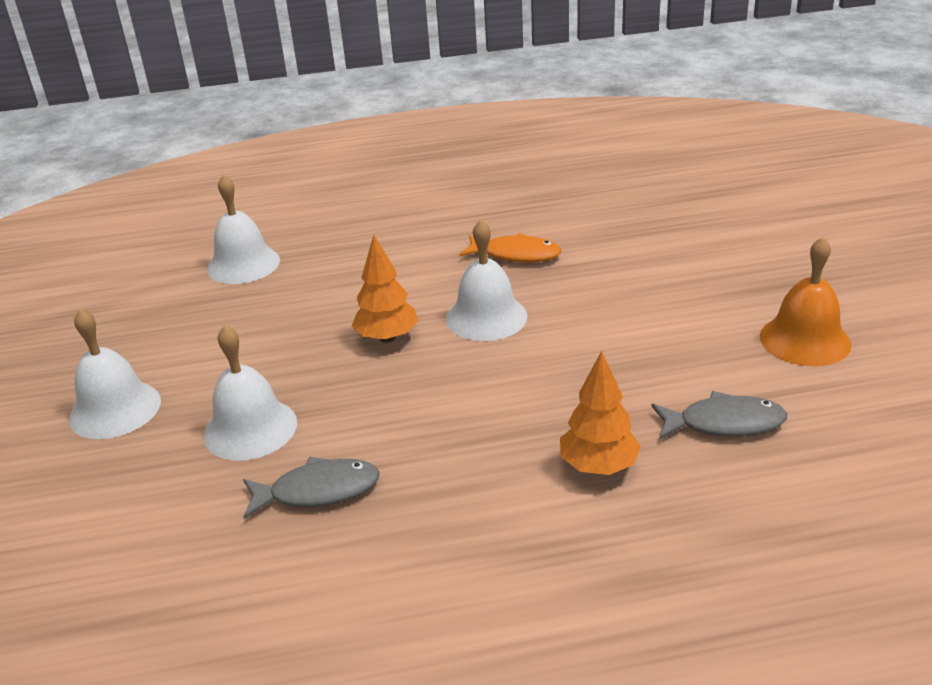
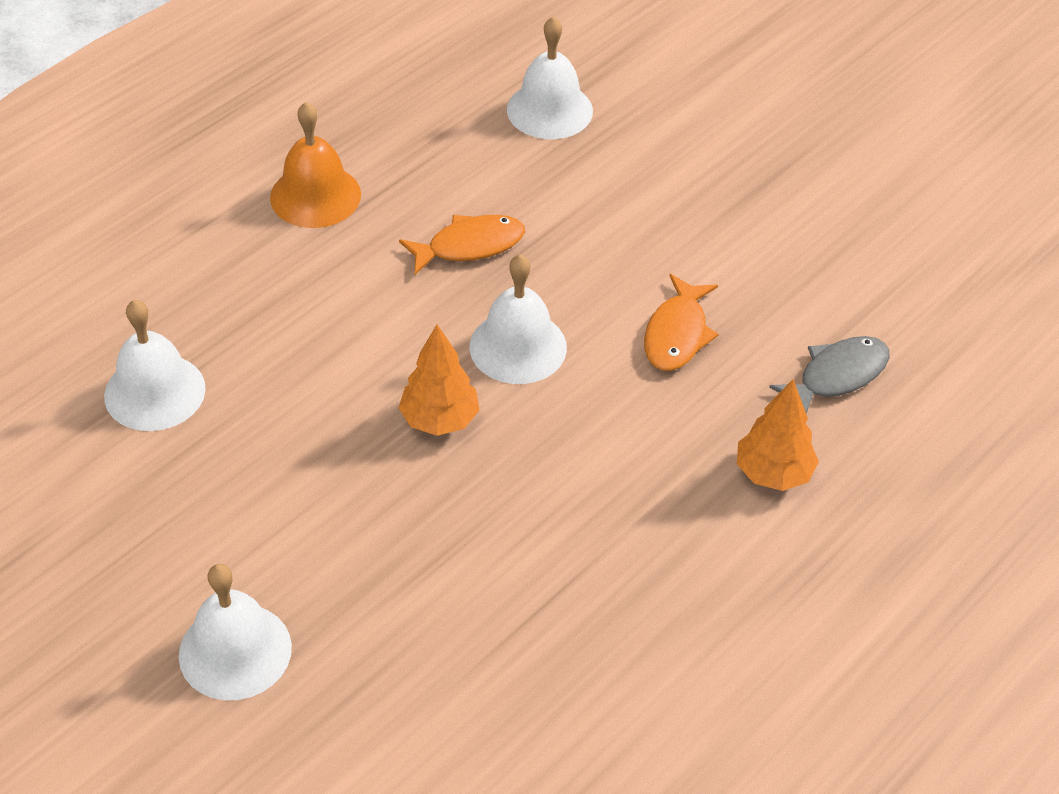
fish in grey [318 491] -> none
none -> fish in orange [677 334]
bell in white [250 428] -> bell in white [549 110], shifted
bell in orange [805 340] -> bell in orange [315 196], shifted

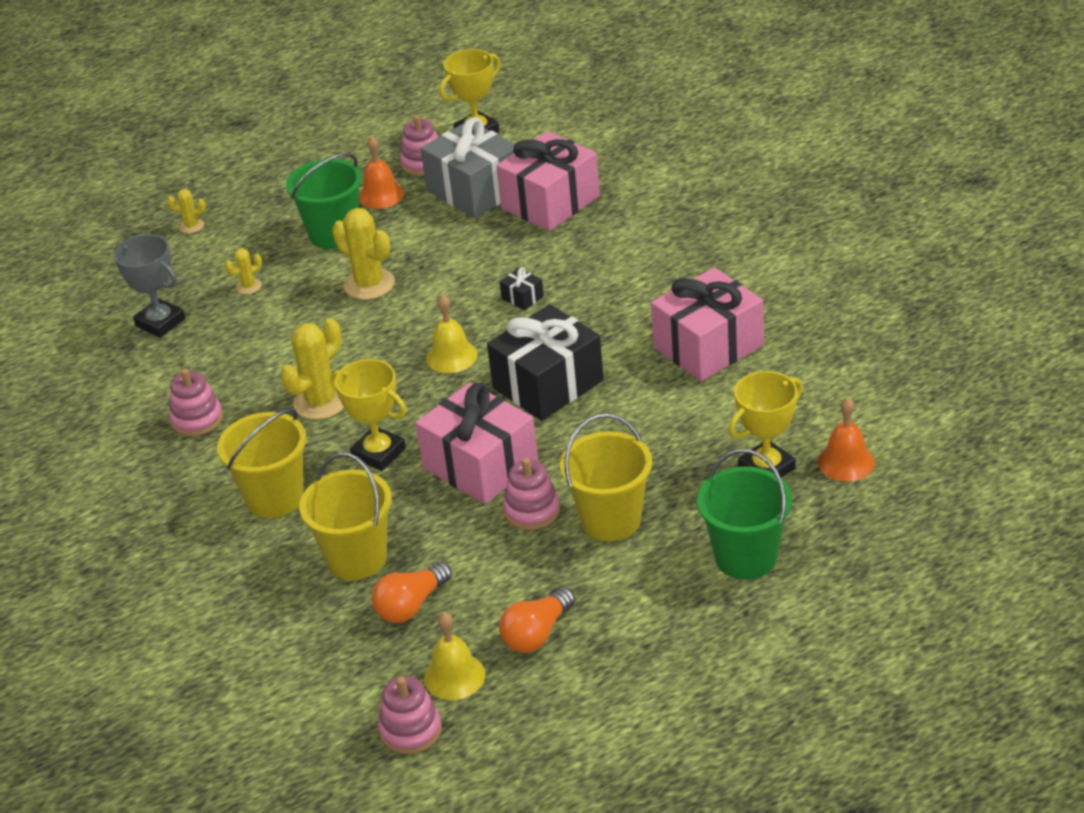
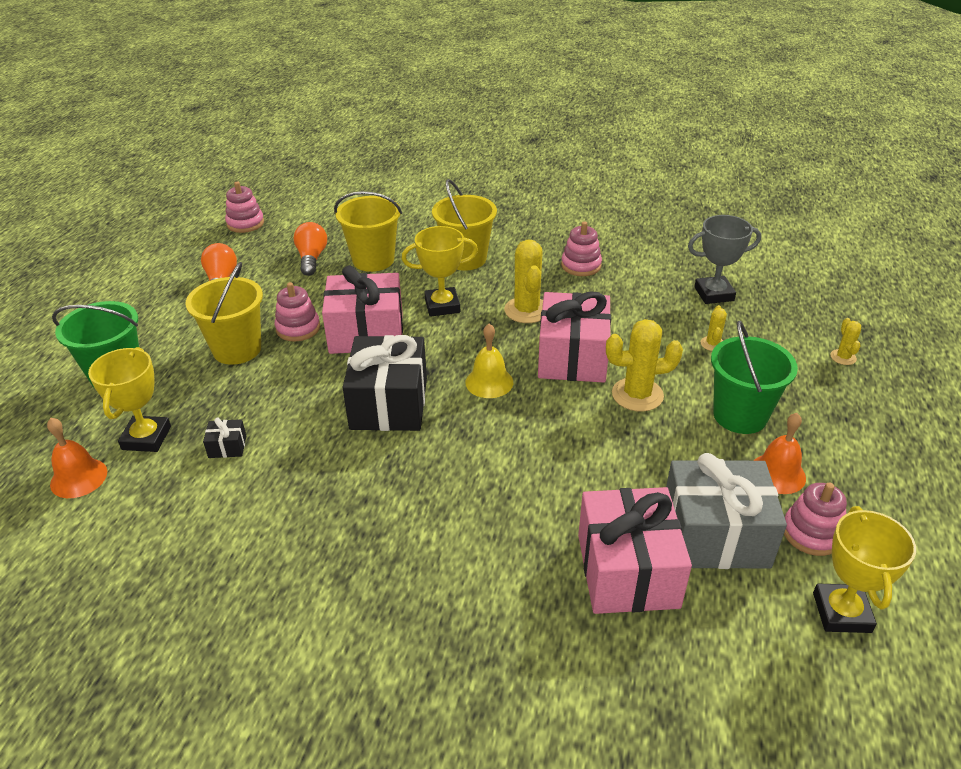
bell in yellow [454 676] -> none
gift in black [522 298] -> gift in black [227 447], shifted
gift in pink [708 346] -> gift in pink [572 357], shifted
cactus in yellow [191 226] -> cactus in yellow [843 357], 45 degrees counterclockwise

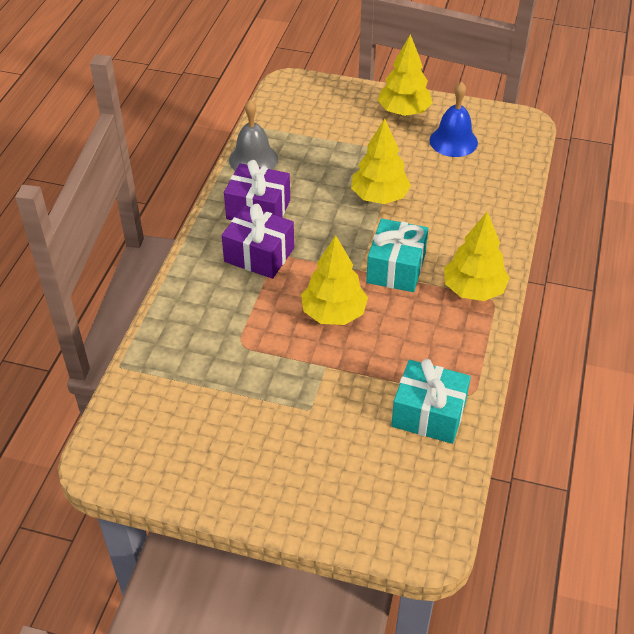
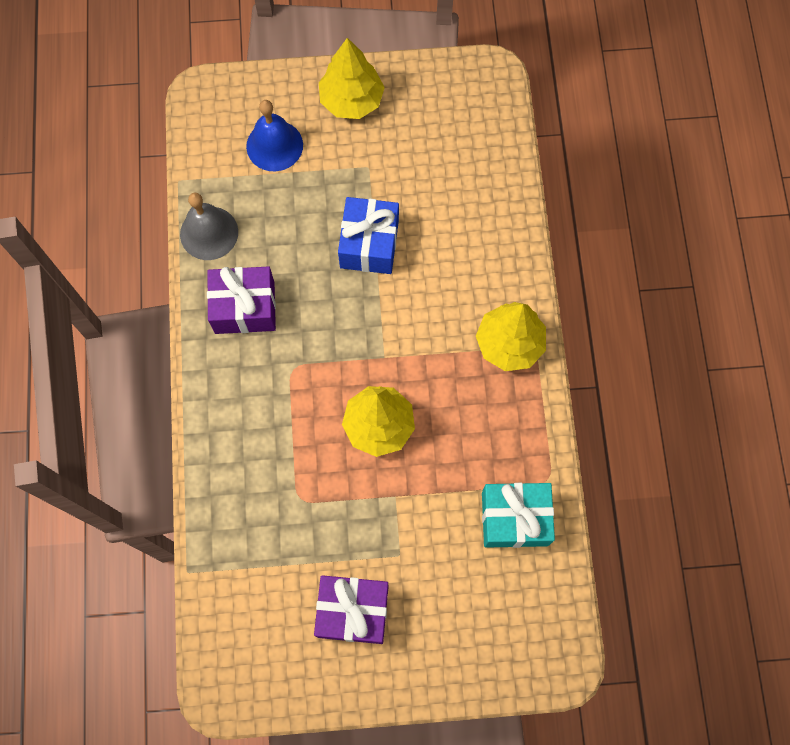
gift in turquoise [396 268] -> none
gift in purple [259 255] -> gift in purple [353 611], shifted
bell in blue [453 141] -> bell in blue [274 145], shifted
tree in yellow [379 197] -> gift in blue [369 244]

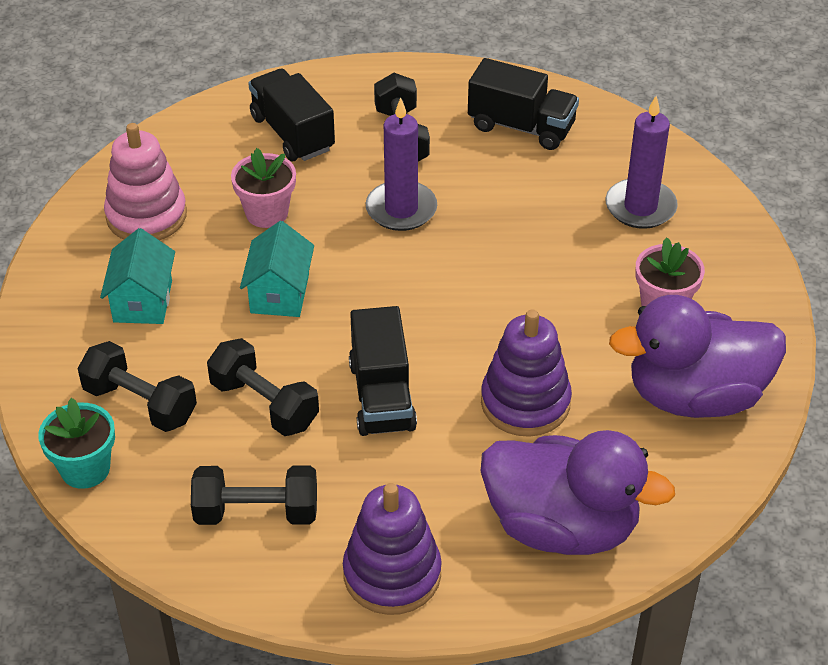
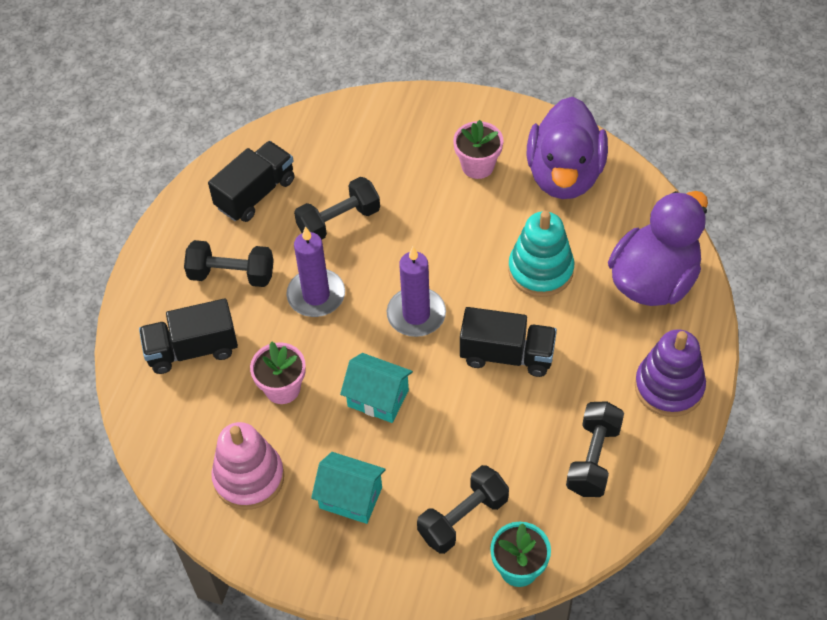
dumbbell in black [264 404] -> dumbbell in black [339 221], shifted
candle in purple [640 207] -> candle in purple [416 314], shifted
stacking toy in purple [525 402] -> stacking toy in turquoise [540 270]

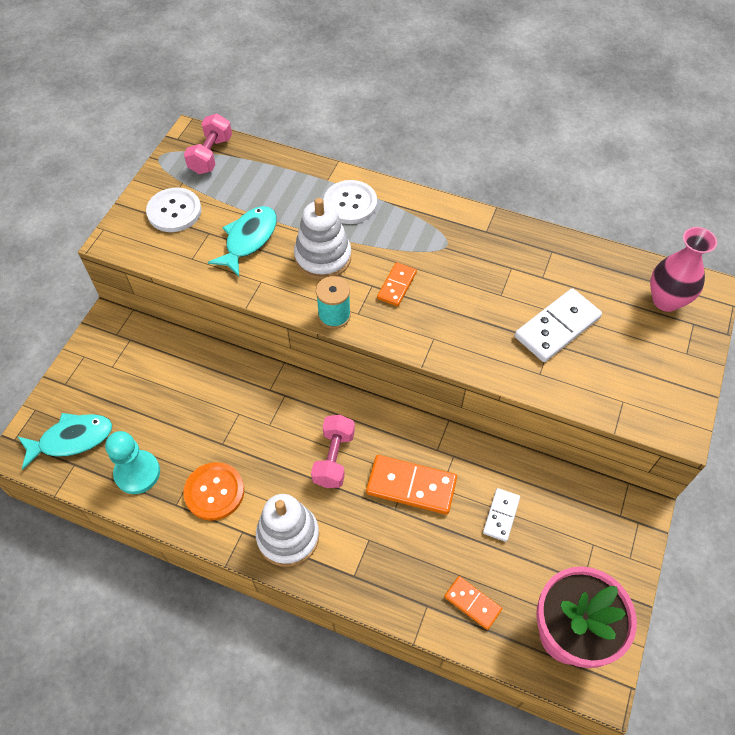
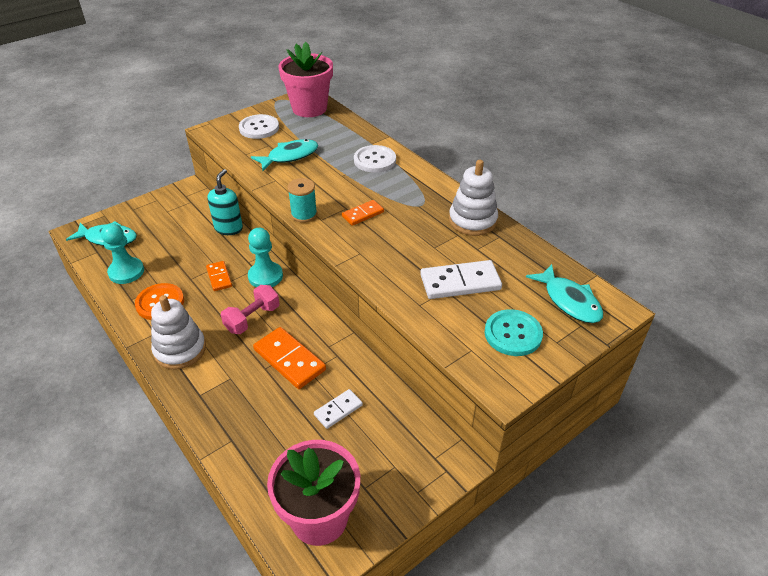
none -> soap dispenser in turquoise [229 228]
none -> pawn in turquoise [265 276]
none -> button in turquoise [513 334]
stacking toy in white [323 257] -> stacking toy in white [472 220], shifted
domino in orange [472 603] -> domino in orange [219 277], shifted
dumbbell in pink [211 155] -> flower pot in pink [309 108]
vase in pink [666 300] -> fish in turquoise [569 301]

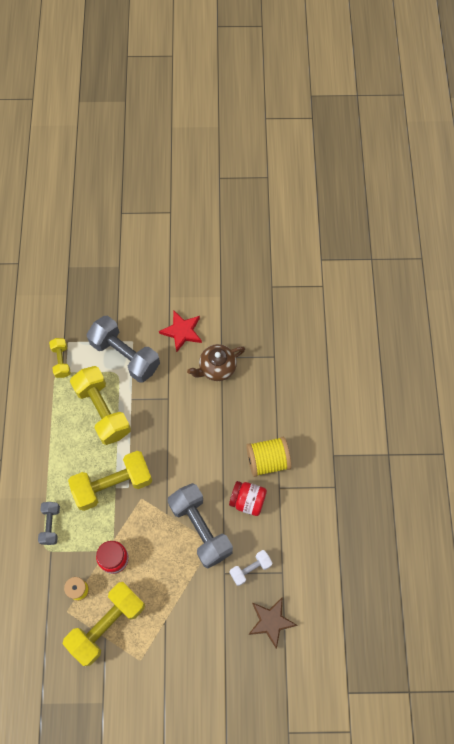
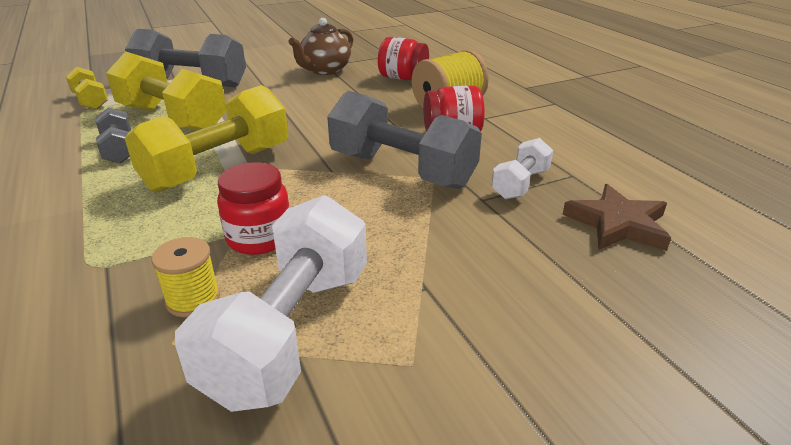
star in red [182 332] -> none
none -> jar in red [403 78]
dumbbell in grey [50 525] -> dumbbell in grey [119 150], shifted
dumbbell in yellow [107 625] -> dumbbell in white [291 331]

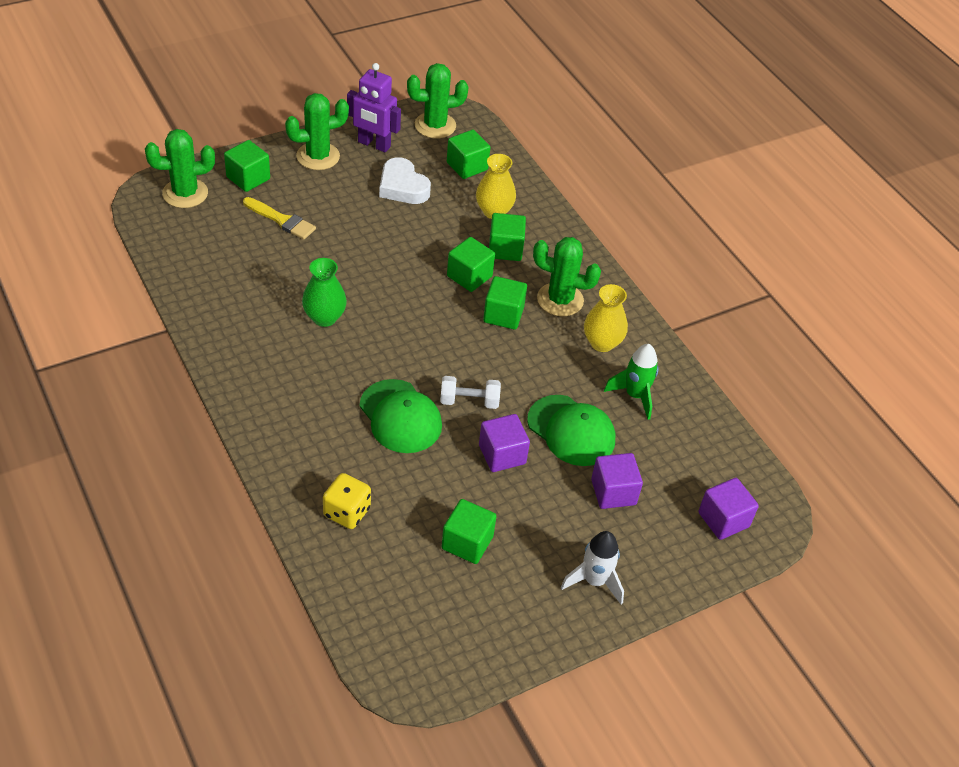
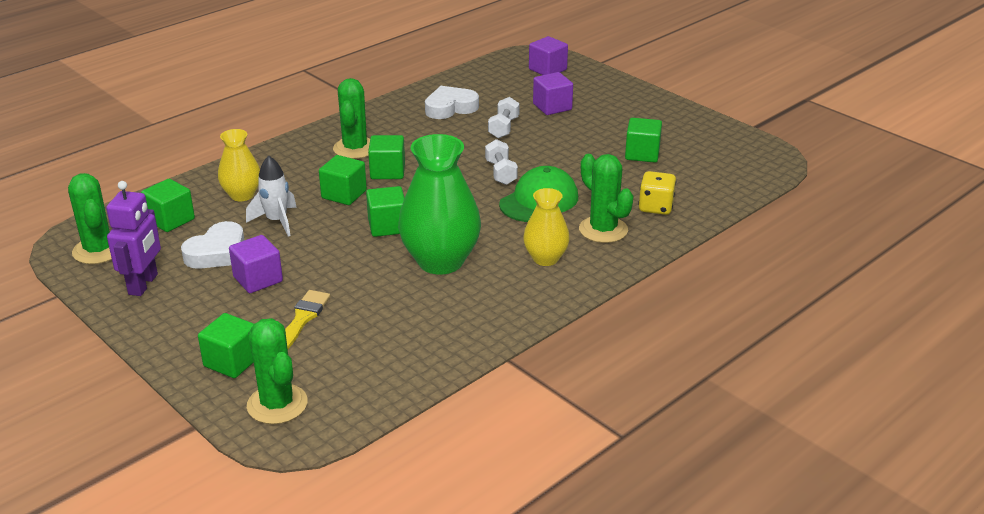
cactus in green [318 156] -> cactus in green [603 230], shifted
cube in purple [502 454] -> cube in purple [258 279], shifted
cube in green [505 249] -> cube in green [387 226], shifted
rocket in white [594 581] -> rocket in white [277 221], shifted
vase in yellow [602 343] -> vase in yellow [545 258], shifted
cap in green [571 431] -> dumbbell in white [503 128]
rocket in green [635 396] -> heart in white [450 108]
vase in green [324 317] -> vase in green [440 261], x1.76

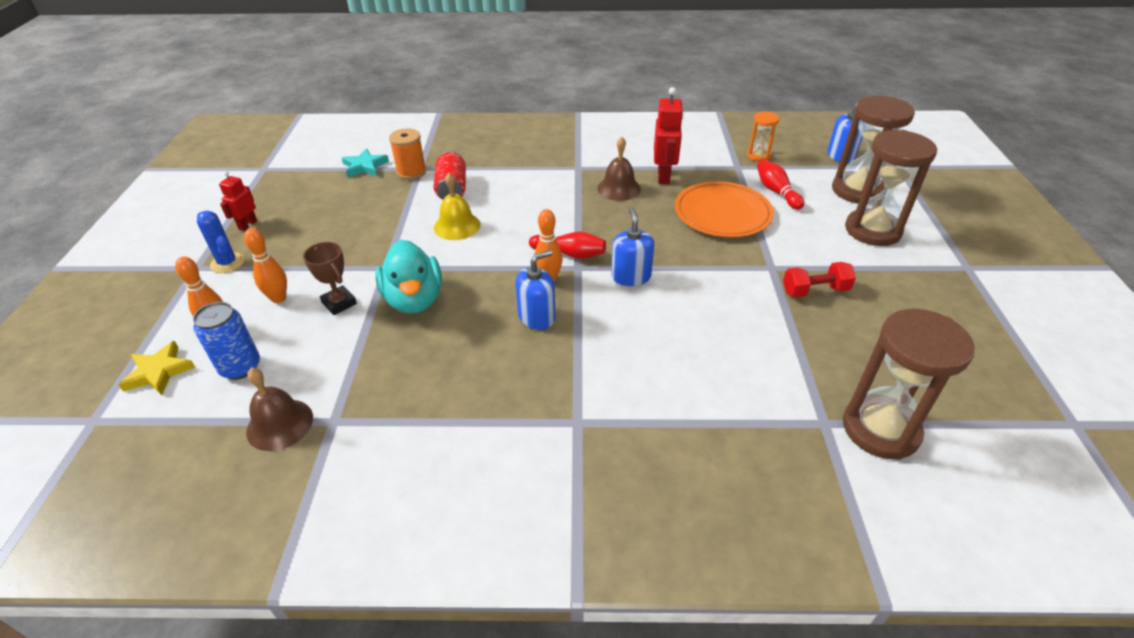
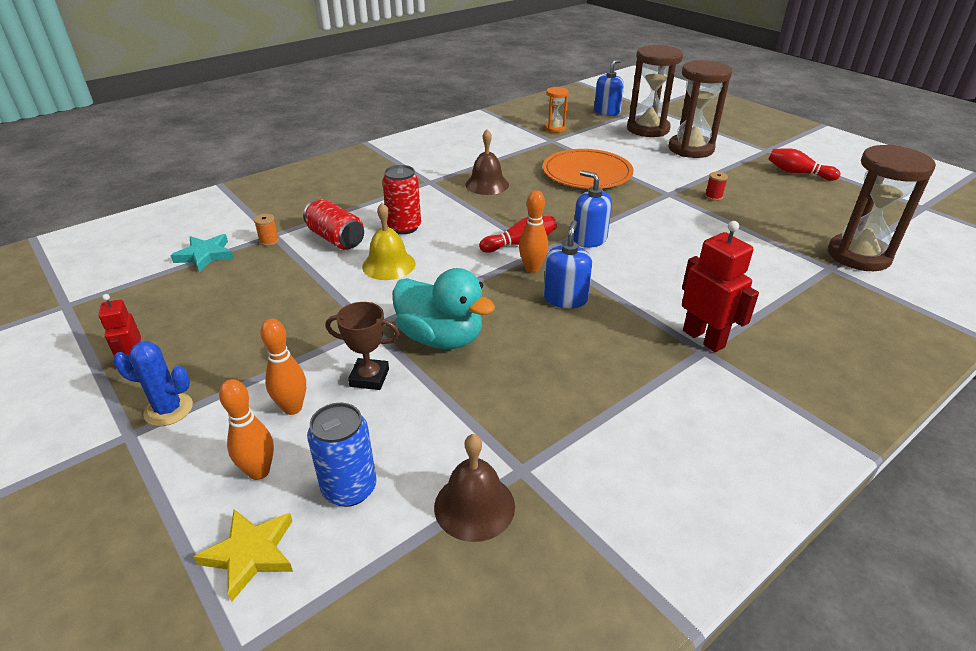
none -> can in red [404 227]
robot in red [664 176] -> robot in red [704 338], shifted
bowling pin in red [776 192] -> bowling pin in red [798 173], shifted
dumbbell in red [815 291] -> spool in red [713 197]
spool in orange [411 172] -> spool in orange [269 241], x0.54

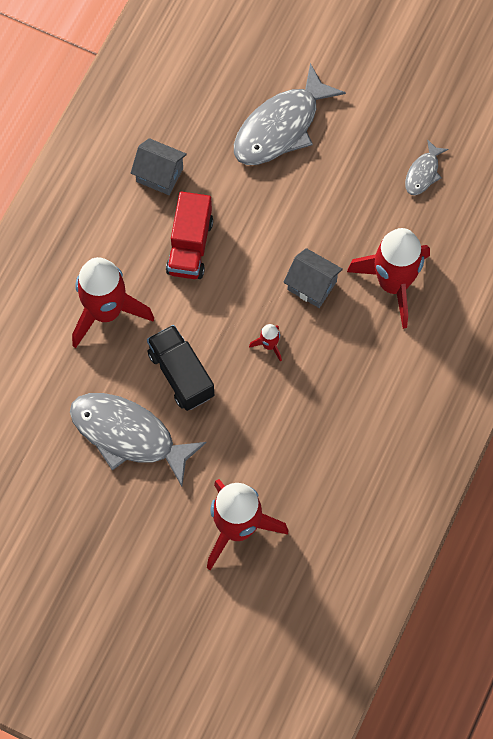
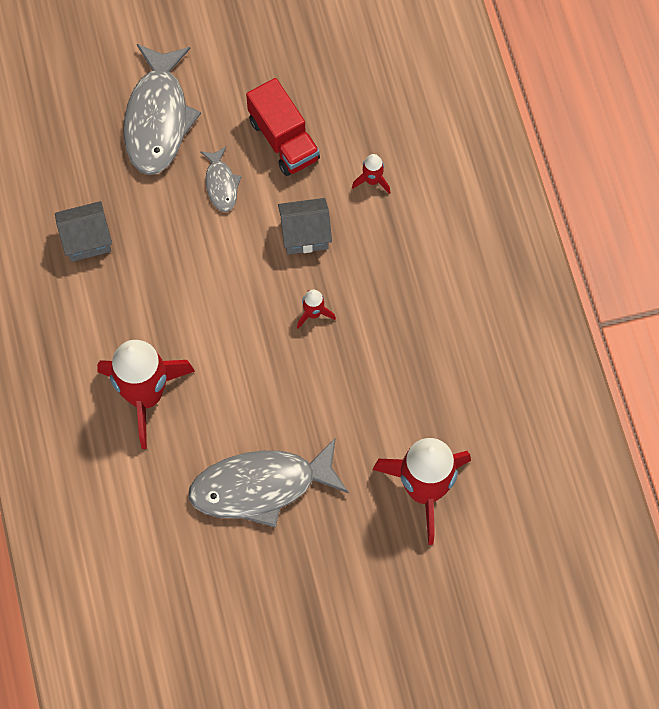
truck in black [181 374] -> none
truck in red [190 246] -> truck in red [283 139], shifted
fish in grey [423 173] -> fish in grey [221 184], shifted
rocket in red [393 284] -> rocket in red [372 180], x0.42

